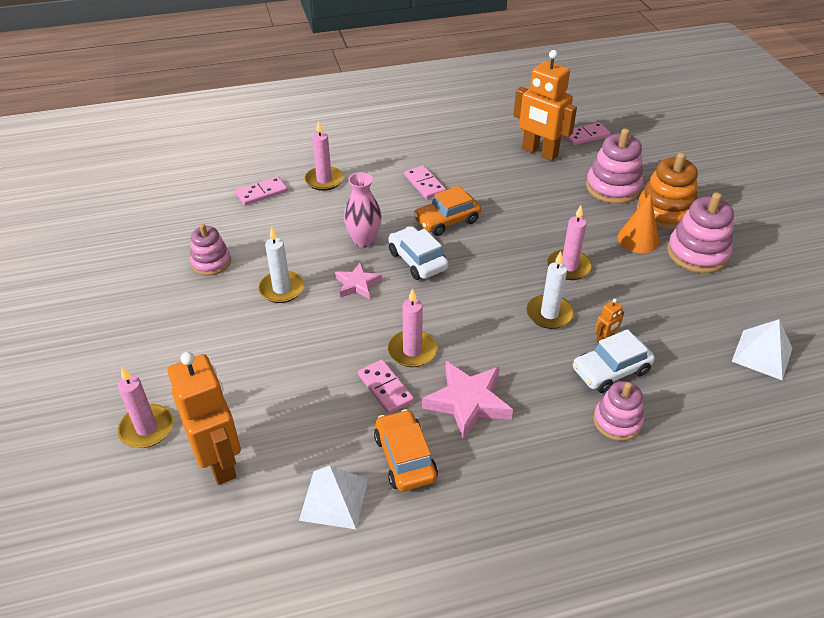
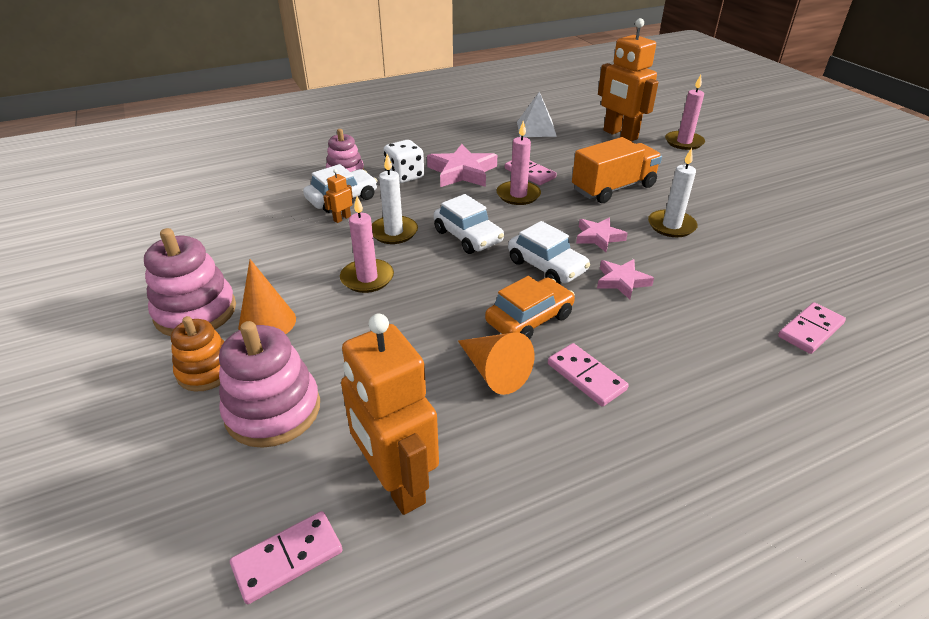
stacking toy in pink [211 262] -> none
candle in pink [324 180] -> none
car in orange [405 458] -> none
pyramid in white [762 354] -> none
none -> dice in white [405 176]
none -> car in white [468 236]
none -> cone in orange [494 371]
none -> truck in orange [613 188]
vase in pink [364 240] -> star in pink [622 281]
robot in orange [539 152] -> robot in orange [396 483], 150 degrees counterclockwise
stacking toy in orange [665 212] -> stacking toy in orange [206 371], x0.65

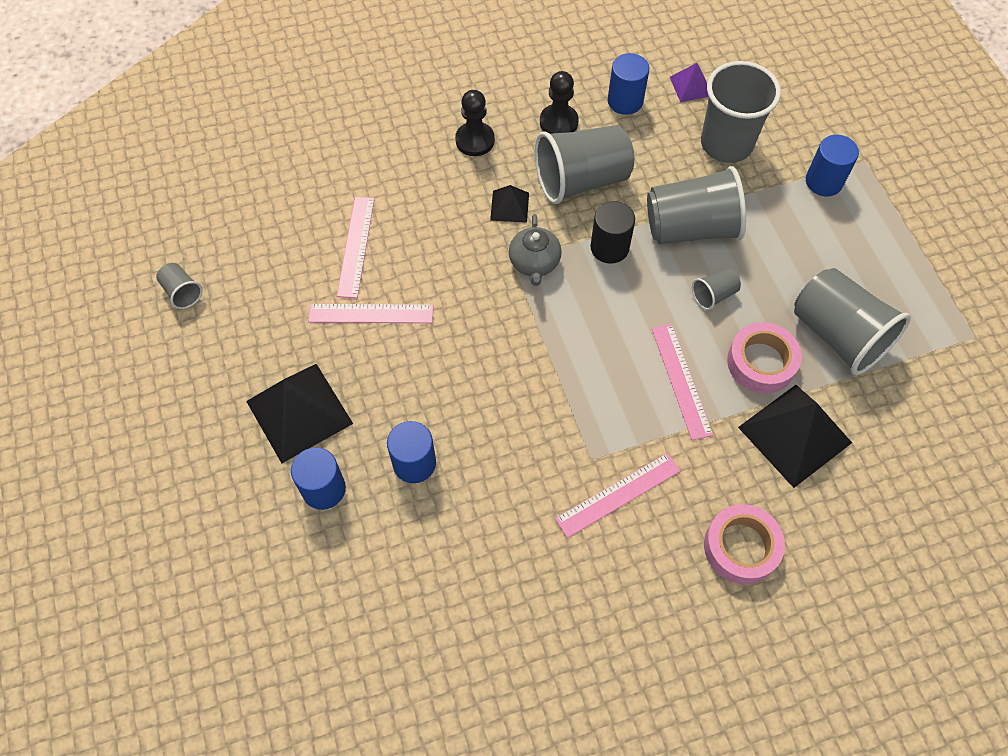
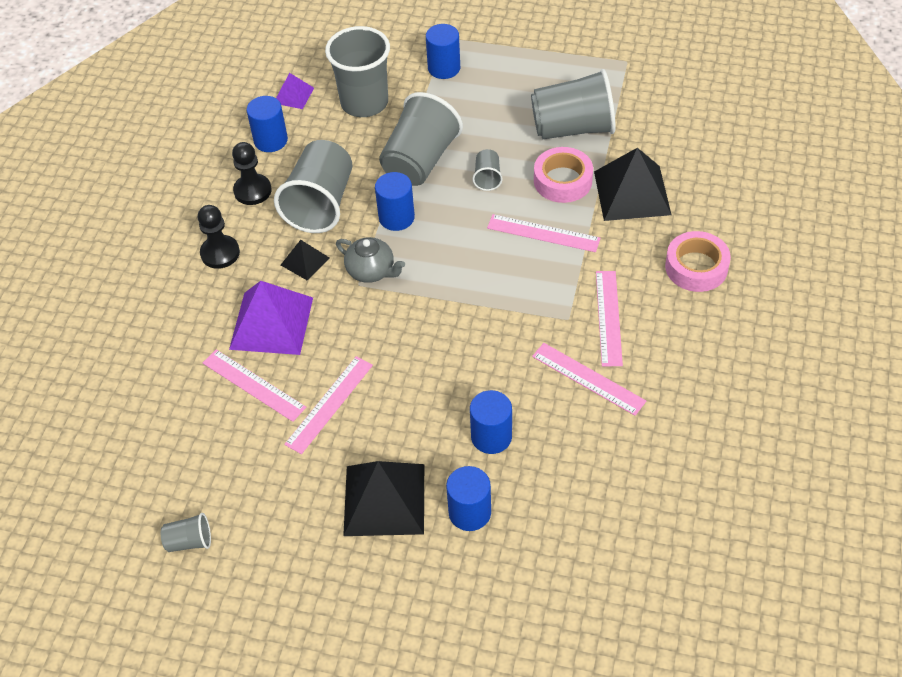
none -> pyramid in purple [271 323]
none -> ruler in pink [588 378]
cylinder in black [609 247] -> cylinder in blue [396 217]

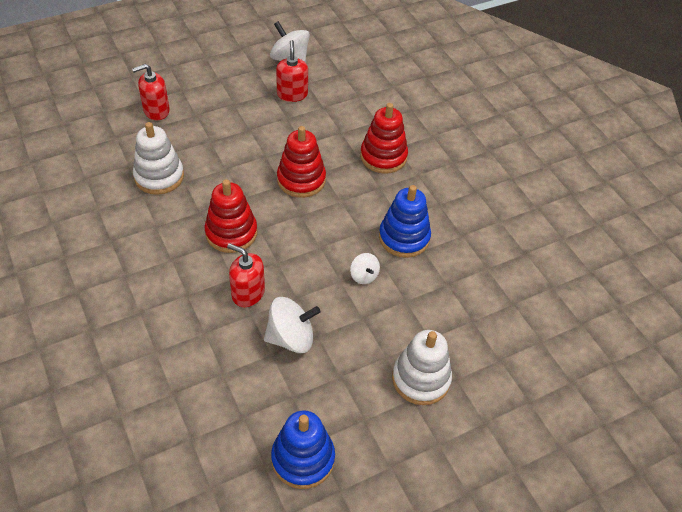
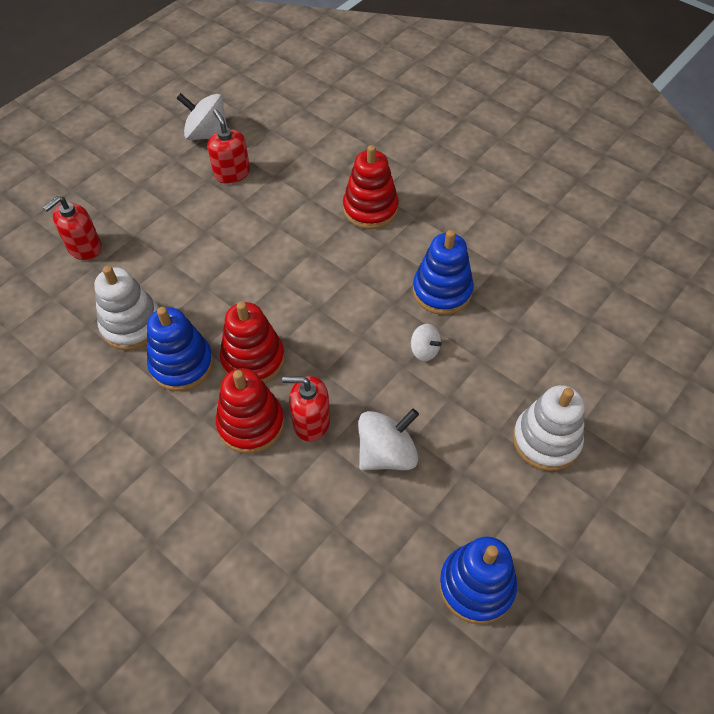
none -> stacking toy in blue [182 364]
stacking toy in red [301 180] -> stacking toy in red [251 424], shifted

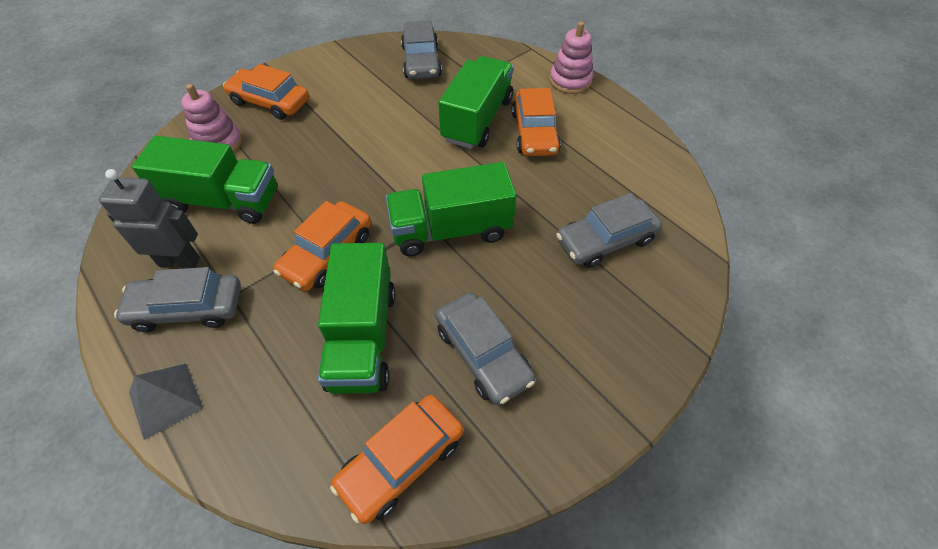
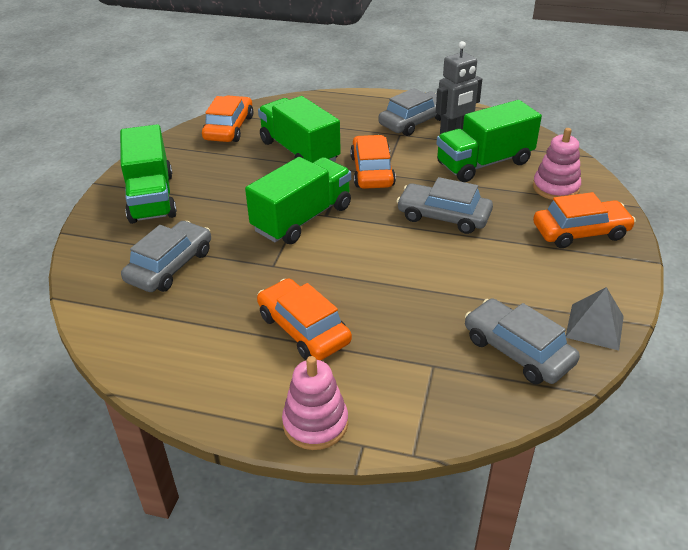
pyramid in grey [166 400] -> pyramid in grey [594 326], shifted
car in grey [483 354] -> car in grey [443 216], shifted
truck in green [477 120] -> truck in green [151 197], shifted

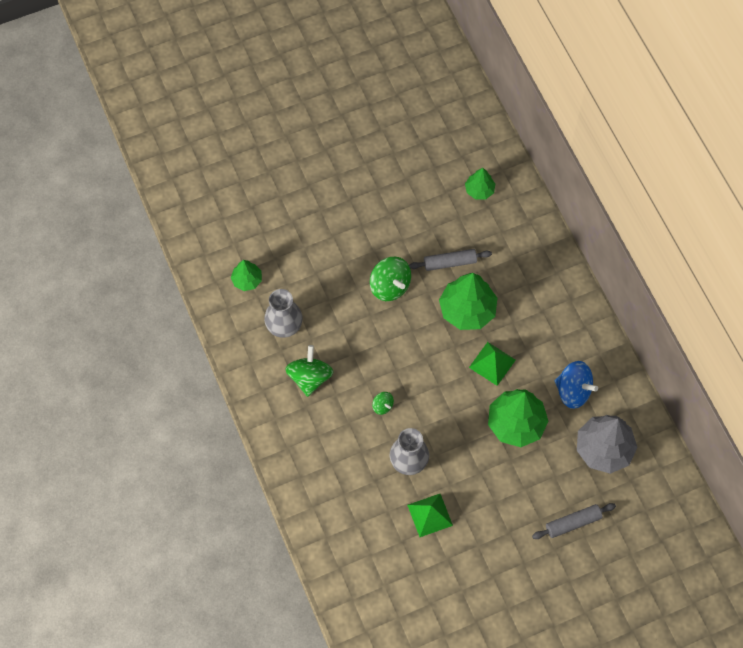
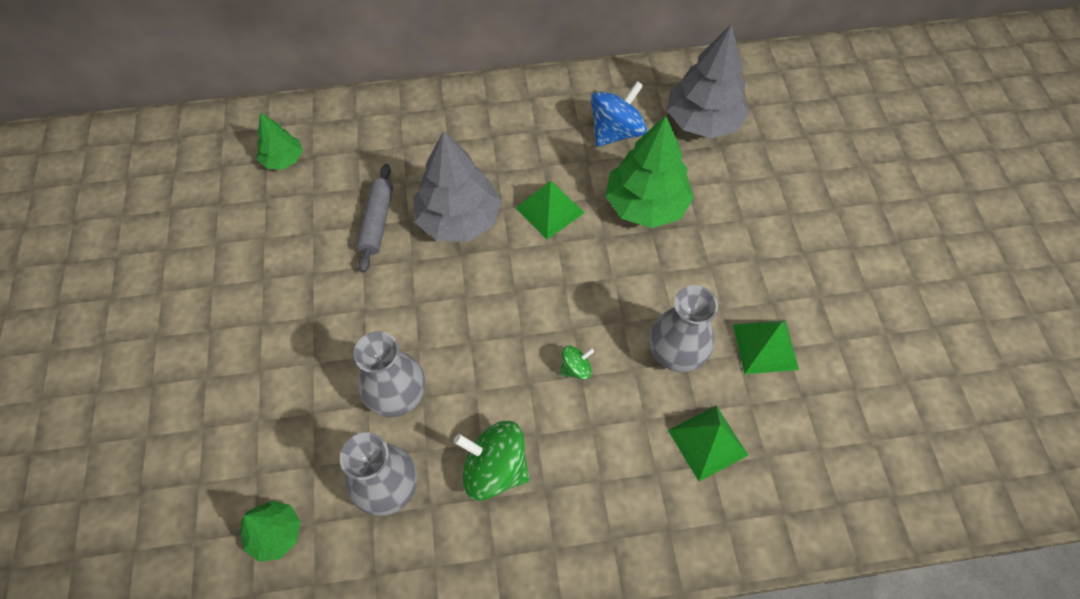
spinning top in green [390 286] -> none
rolling pin in grey [573 523] -> none
none -> vase in grey [398 397]
none -> pyramid in green [707 442]
tree in green [467 310] -> tree in grey [458 219]

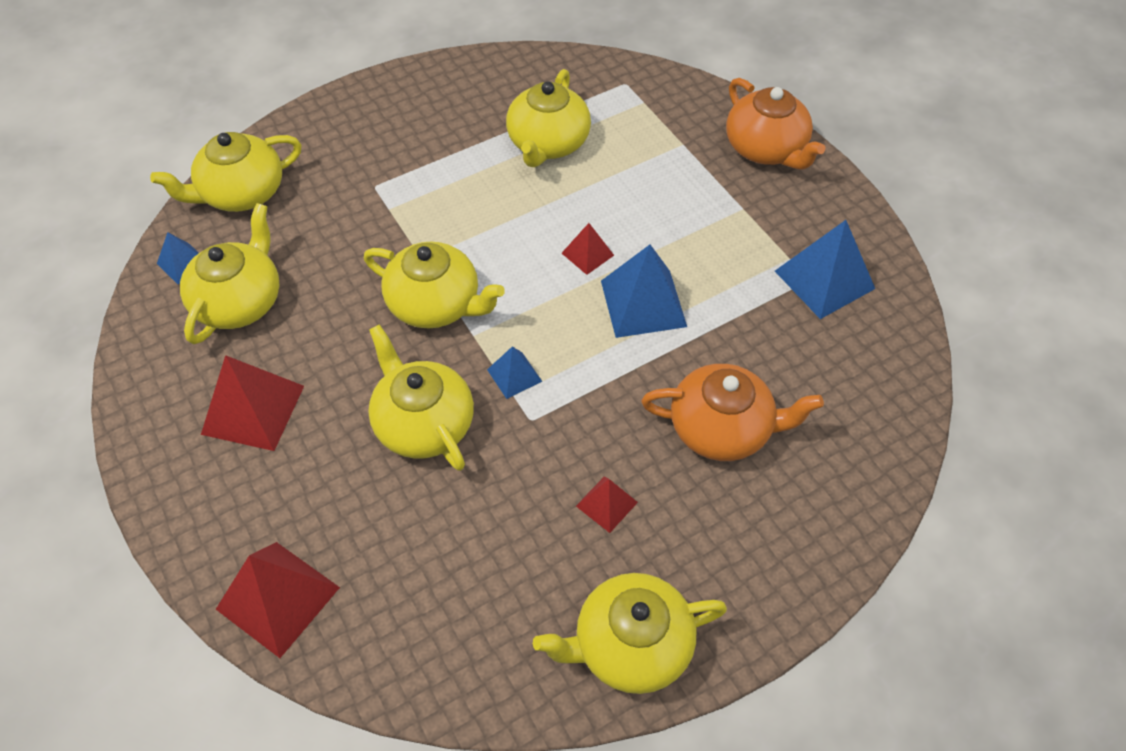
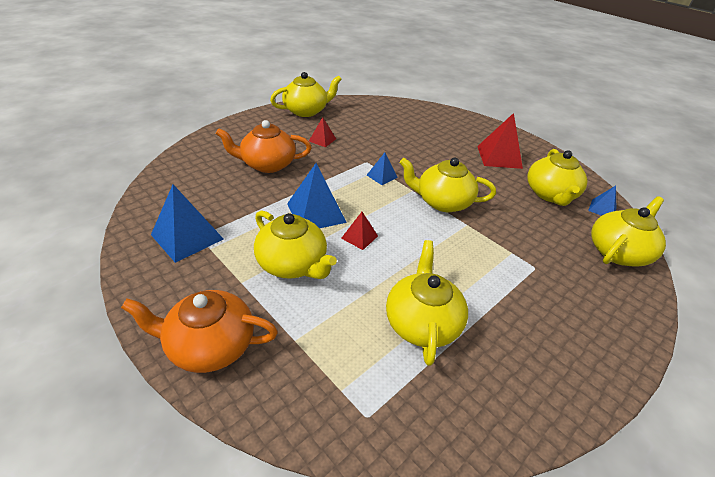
pyramid in red [277 598] -> none
teapot in yellow [423 423] -> teapot in yellow [293 264], shifted
teapot in orange [766 149] -> teapot in orange [210 345], 45 degrees counterclockwise

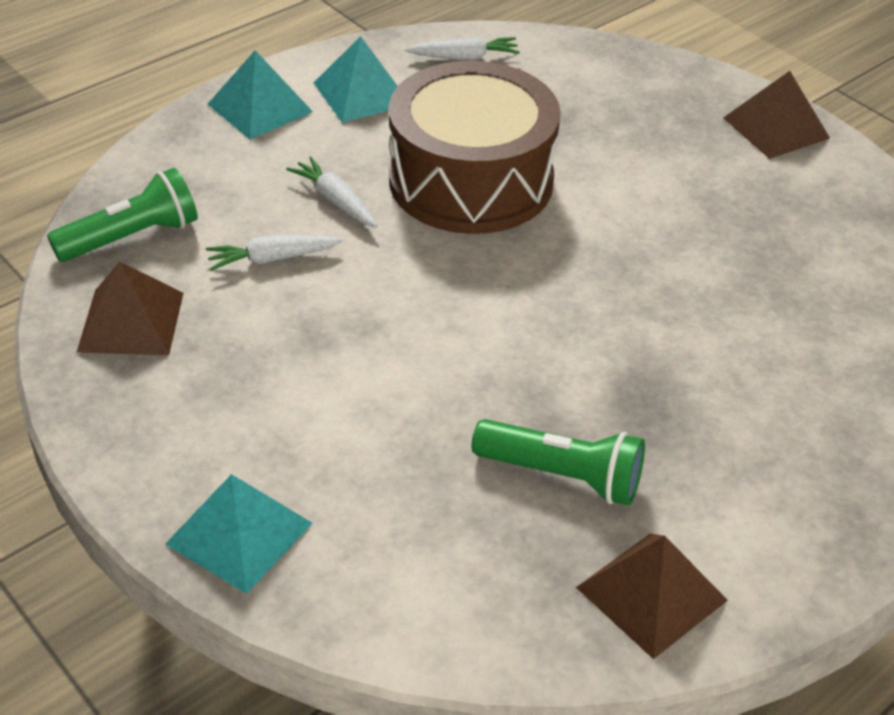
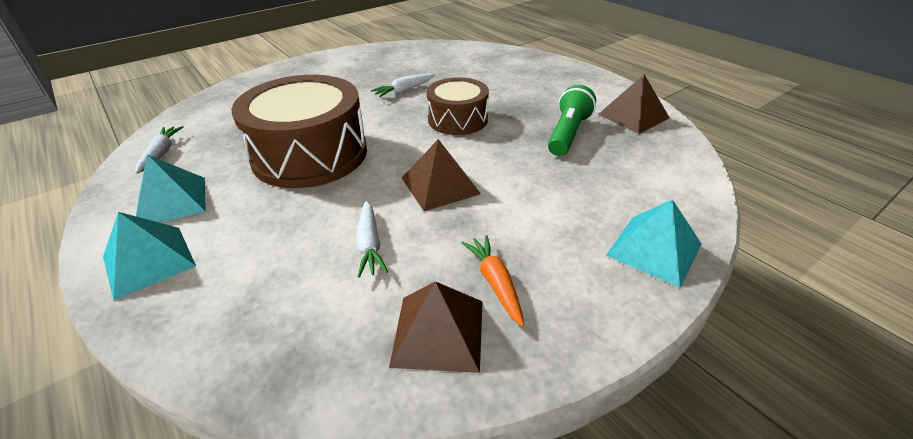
flashlight in green [132 237] -> none
none -> drum in brown [457 119]
none -> carrot in orange [495 283]
carrot in white [335 201] -> carrot in white [404 90], shifted
pyramid in brown [775 128] -> pyramid in brown [440 185], shifted

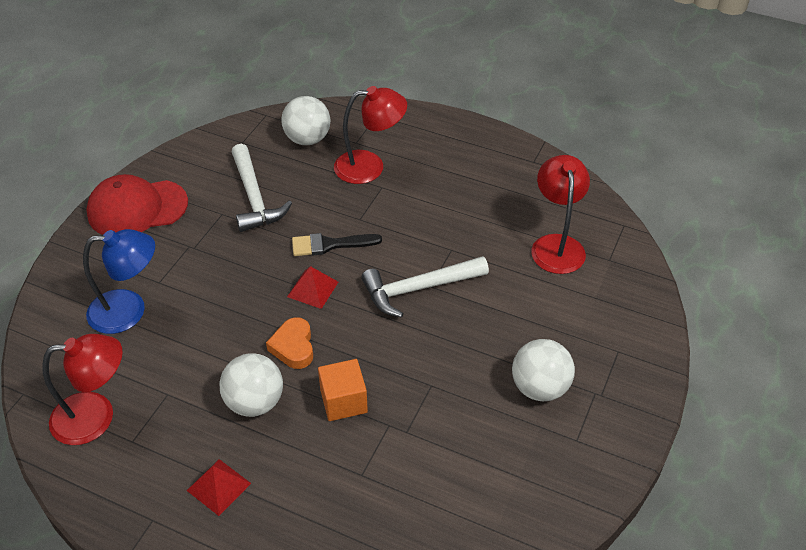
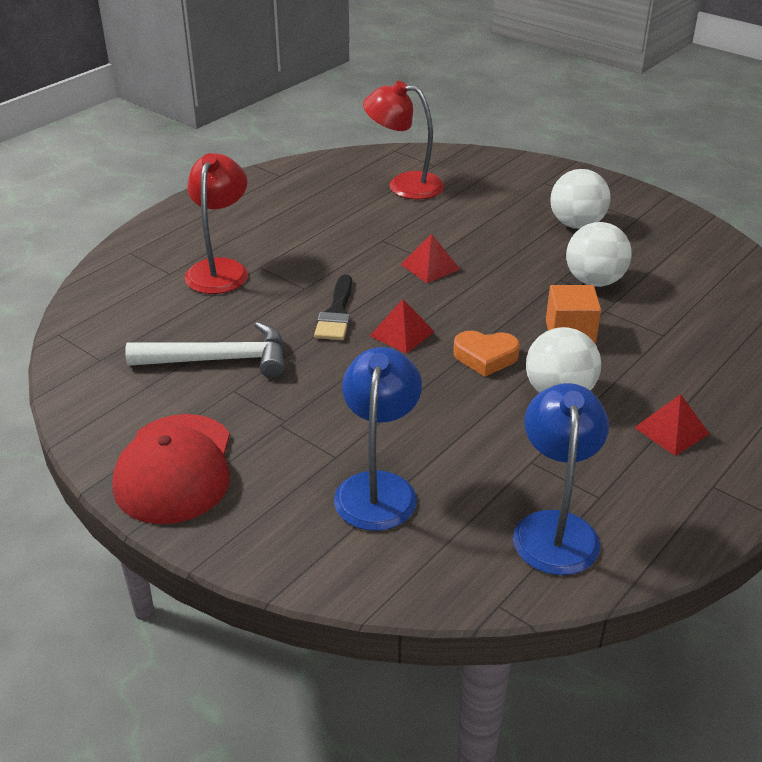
ball in white [307 139] -> ball in white [594 281], shifted
hammer in white [418 289] -> pyramid in red [430 267]
lamp in red [96 416] -> lamp in blue [555 528]

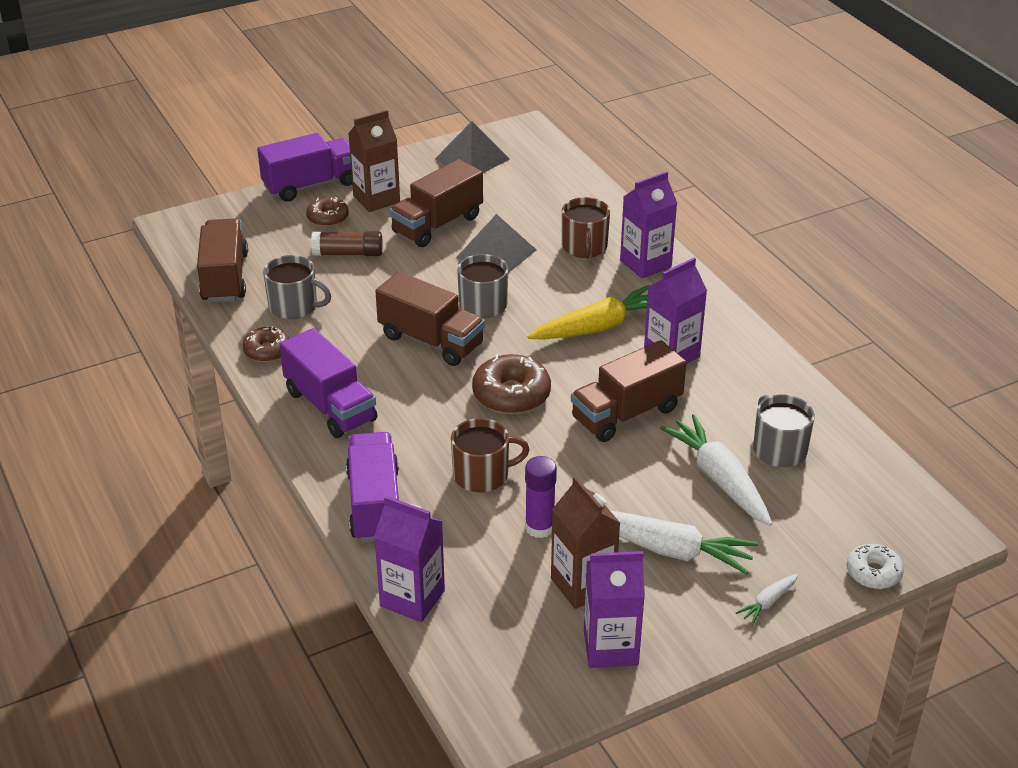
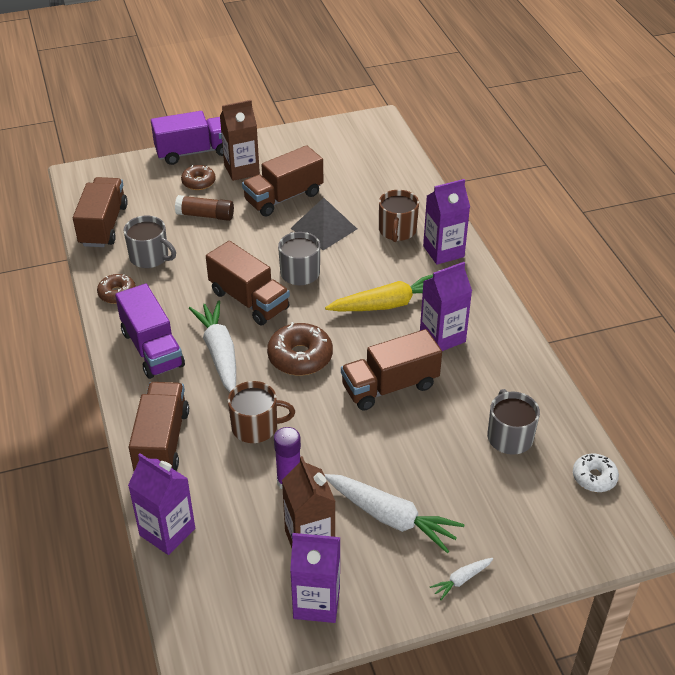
pyramid in grey [472 159] -> none
carrot in white [719 479] -> carrot in white [219 353], shifted
donut in white [873 573] -> donut in white [594 477], shifted
truck in purple [375 505] -> truck in brown [162 442]

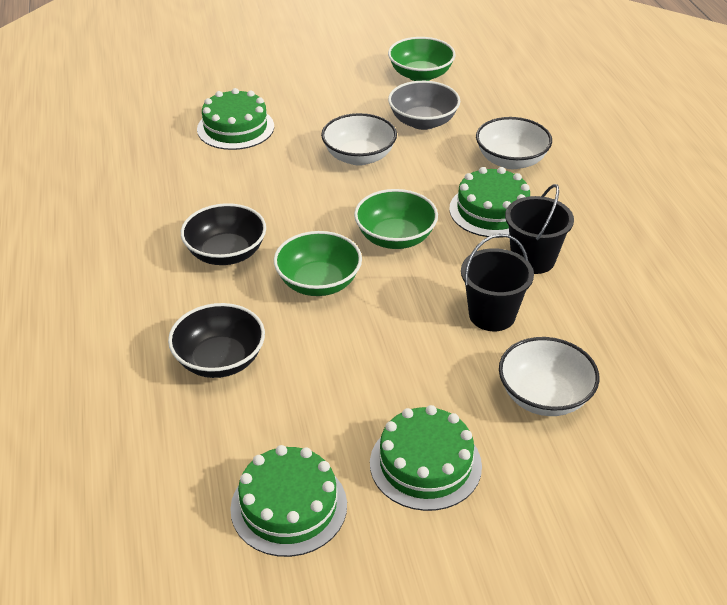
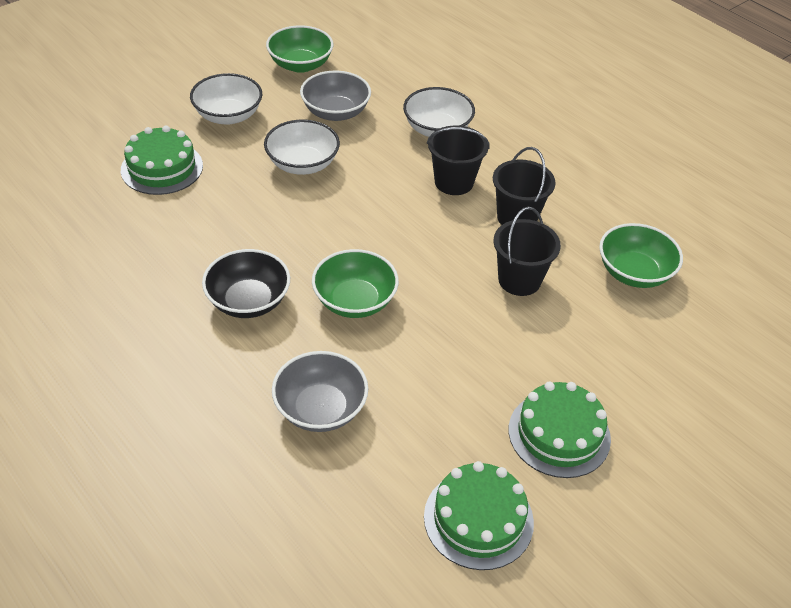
bowl in green [395 238] -> bowl in green [634 273], shifted
bowl in white [544 396] -> bowl in white [228 115], shifted
cake in green [492 210] -> bucket in black [454 182]
bowl in black [220 360] -> bowl in grey [320 409]

